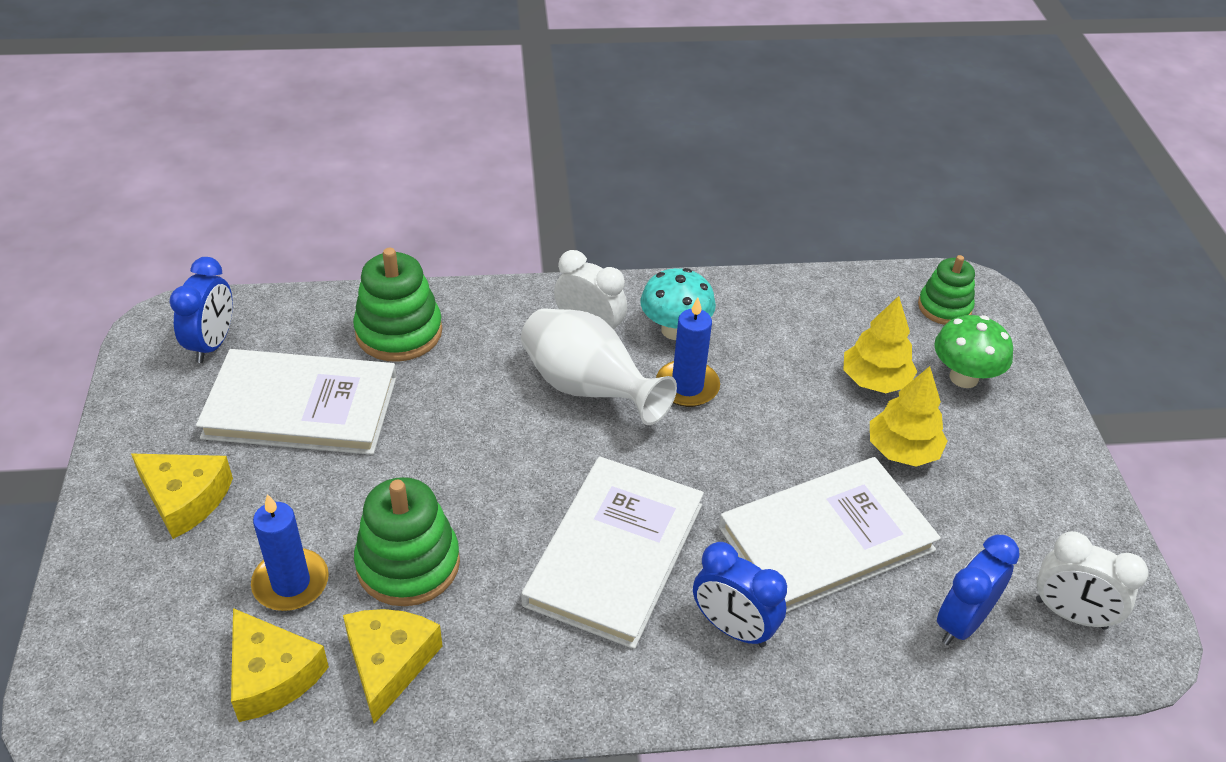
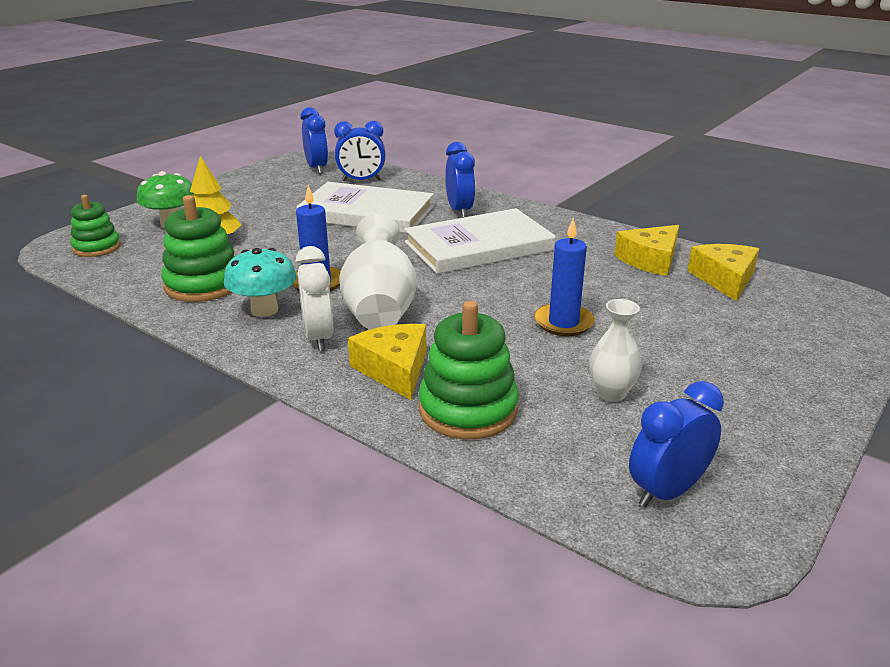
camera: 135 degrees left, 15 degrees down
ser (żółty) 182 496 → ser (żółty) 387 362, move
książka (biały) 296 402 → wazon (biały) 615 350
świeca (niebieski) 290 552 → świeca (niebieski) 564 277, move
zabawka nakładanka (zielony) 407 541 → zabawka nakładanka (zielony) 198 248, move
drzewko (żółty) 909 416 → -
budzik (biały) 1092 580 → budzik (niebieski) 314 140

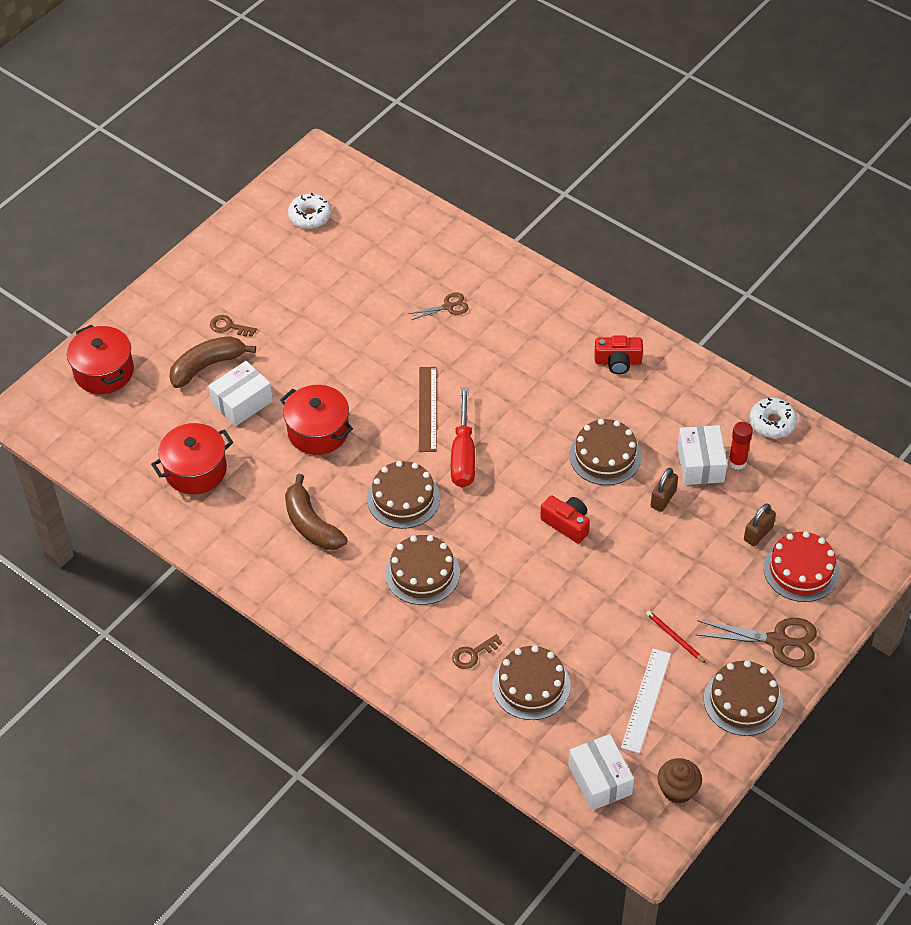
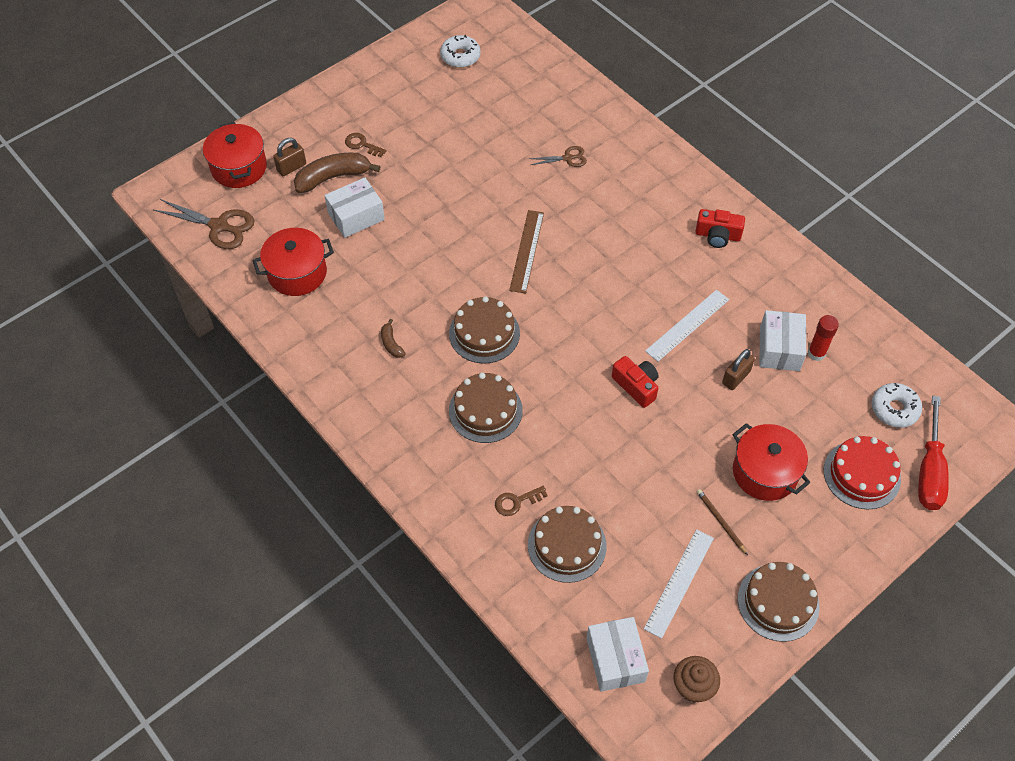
camera: 10 degrees right, 5 degrees up
garnek (czerwony) 316 420 → garnek (czerwony) 771 462, move
banan (brązowy) 316 512 → banan (brązowy) 393 338, x0.49
śrubokręt (czerwony) 463 437 → śrubokręt (czerwony) 933 453, move
tort (brązowy) 605 452 → linijka (biały) 687 326
ołówek (czerwony) 676 637 → ołówek (brązowy) 722 522
nożyczki (brązowy) 756 642 → nożyczki (brązowy) 204 224, move
kłódka (brązowy) 760 524 → kłódka (brązowy) 289 157, move
donut (biały) 773 418 → donut (biały) 896 405, move

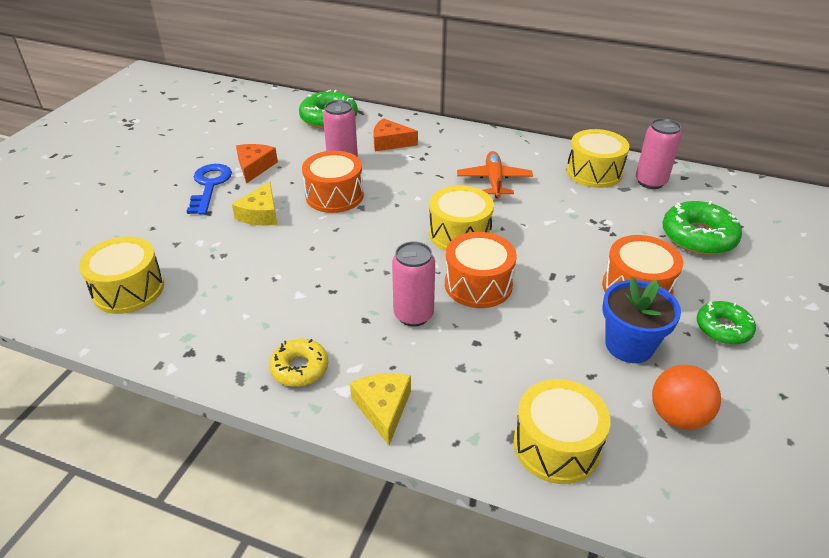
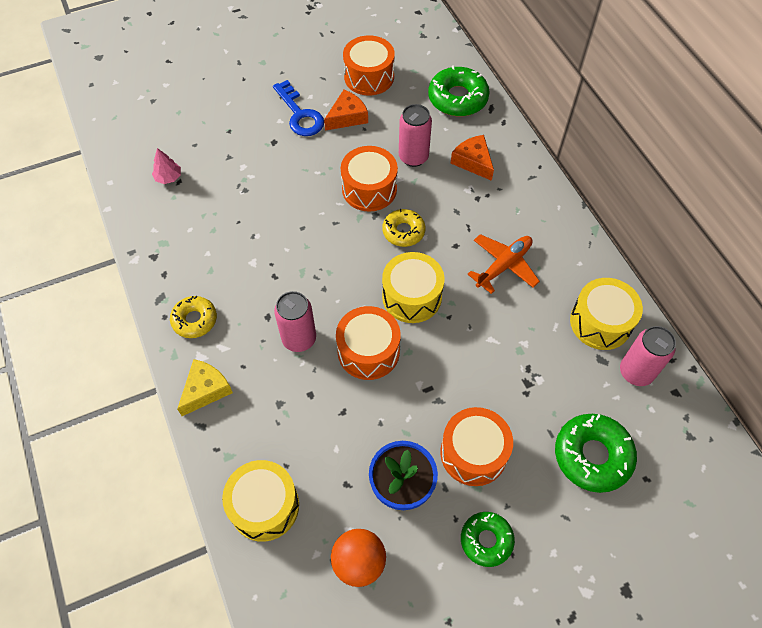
camera: 45 degrees right, 20 degrees up
bęben (żółty) 121 275 → drzewko (różowy) 166 166
klucz (niebieski) 209 189 → klucz (niebieski) 298 108, 105 degrees clockwise
ser (żółty) 254 204 → -
- → bęben (pomarańczowy) 369 65
- → donut (żółty) 403 228

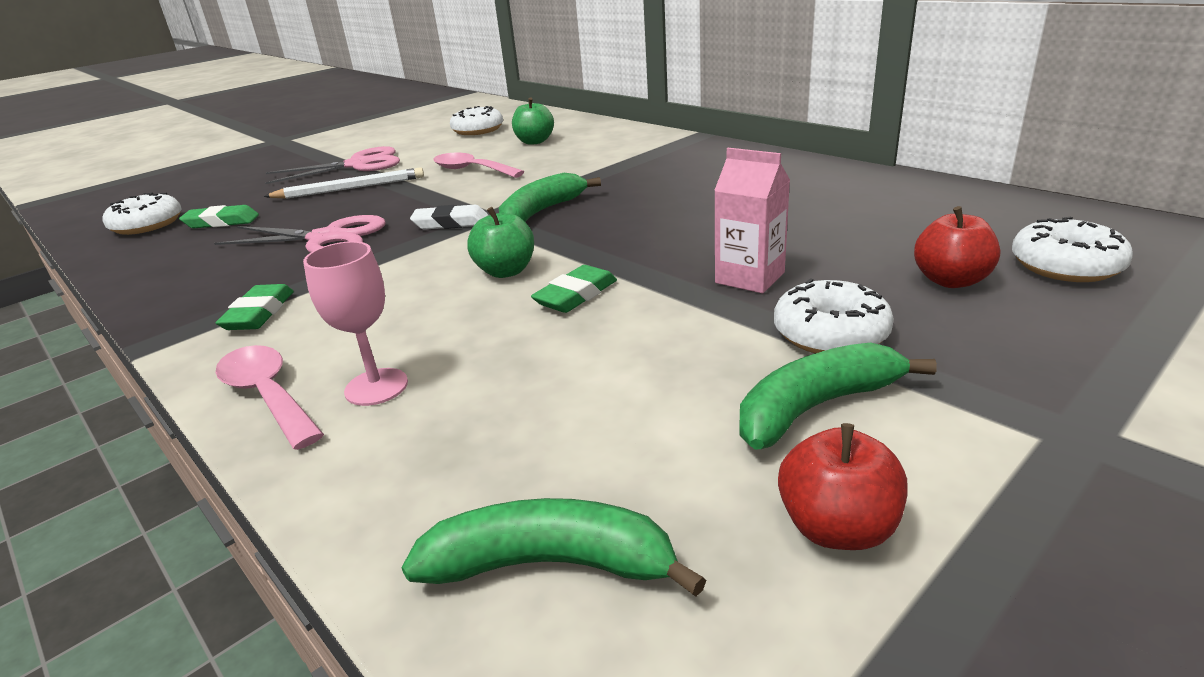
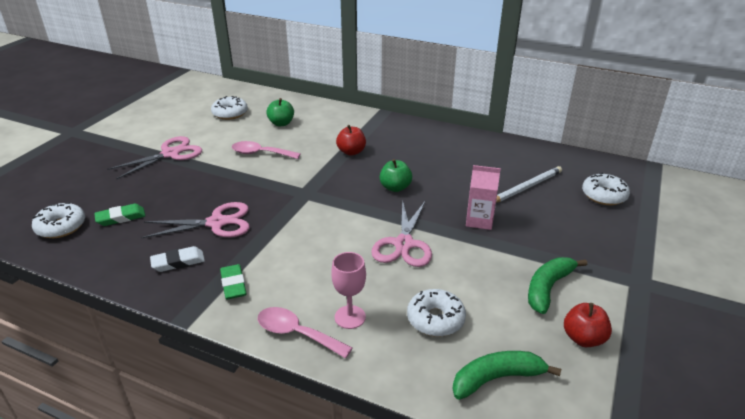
camera: 25 degrees left, 5 degrees up
ołówek (biały) 343 183 → ołówek (biały) 529 184, move
gumka do mazania (biały) 449 217 → gumka do mazania (biały) 177 259, move
jabłko (zielony) 500 242 → jabłko (zielony) 396 175, move
banan (zielony) 549 197 → -
gumka do mazania (zielony) 574 289 → nożyczki (różowy) 401 233
donut (biały) 834 315 → donut (biały) 436 313, move
jabłko (czerwony) 957 247 → jabłko (czerwony) 351 140, move

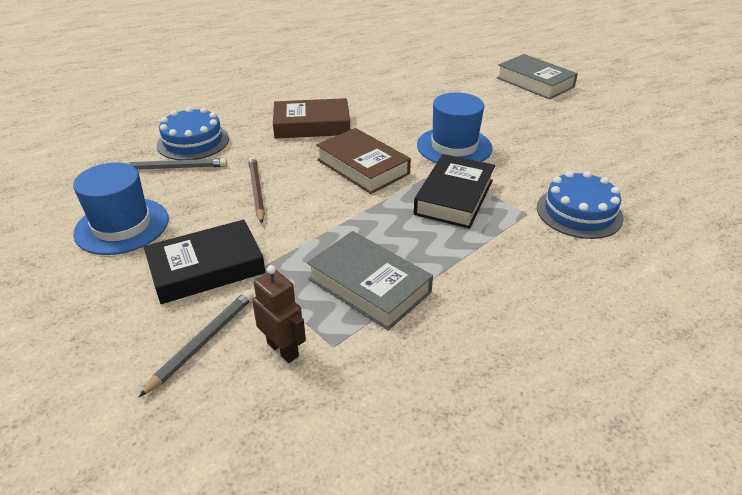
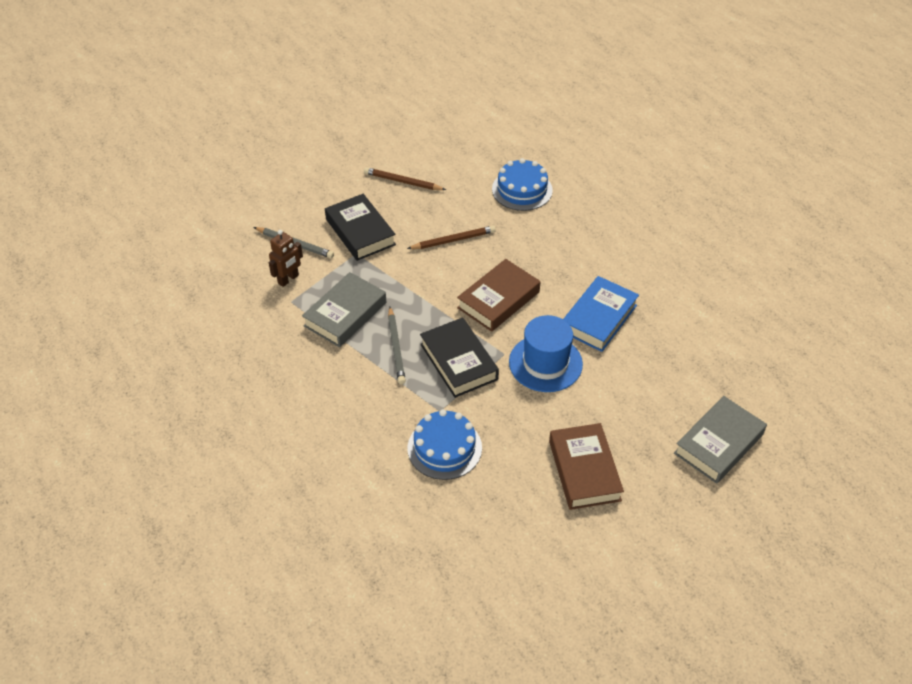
camera: 85 degrees right, 10 degrees up
kapelusz (niebieski) 121 208 → ołówek (brązowy) 405 178
ołówek (szary) 176 163 → ołówek (szary) 397 345, move
książka (brązowy) 311 118 → książka (brązowy) 586 466, move
książka (czarny) 454 191 → książka (czarny) 459 357, 45 degrees clockwise
- → książka (niebieski) 601 314

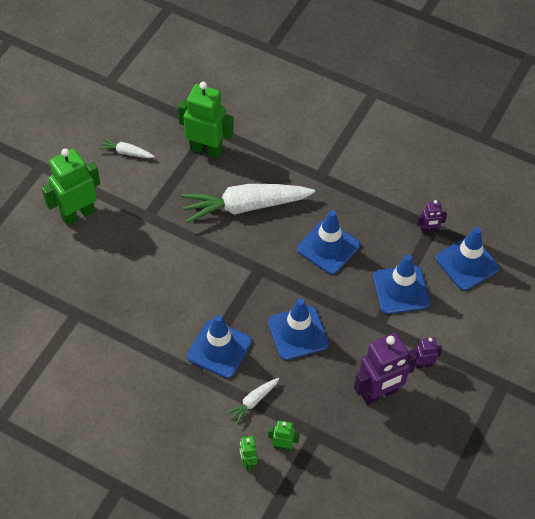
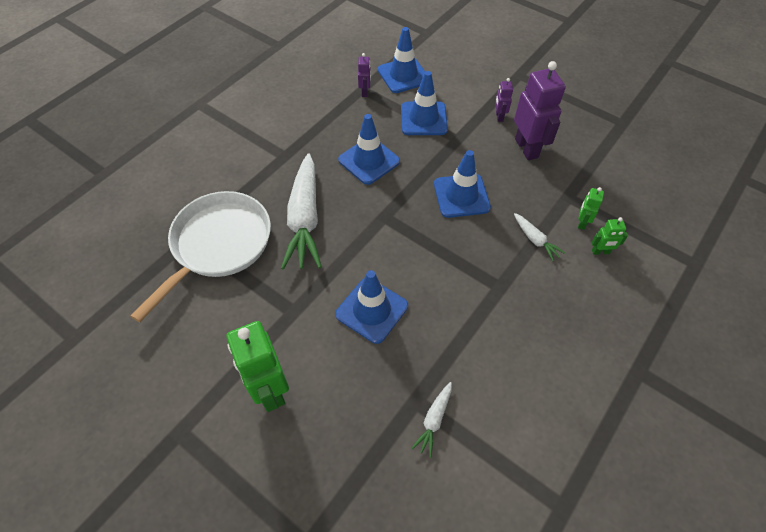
camera: 80 degrees left, 0 degrees up
marchewka (biały) 126 147 → marchewka (biały) 431 420, move
robot (zielony) 206 120 → patelnia (biały) 201 256
pachołek (niebieski) 219 346 → pachołek (niebieski) 371 307, move

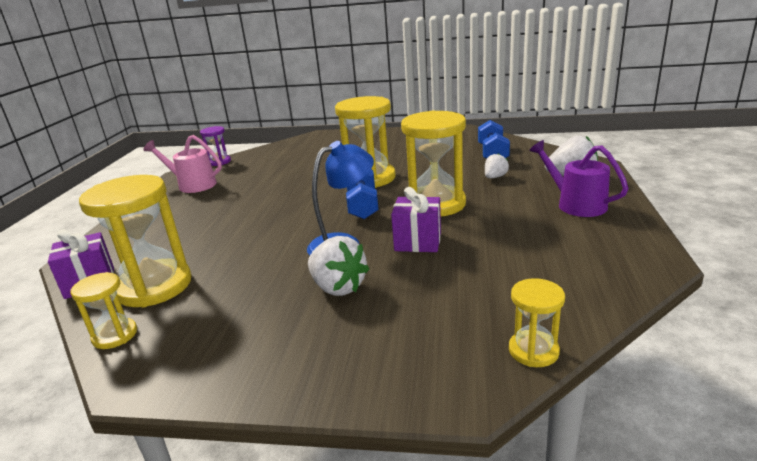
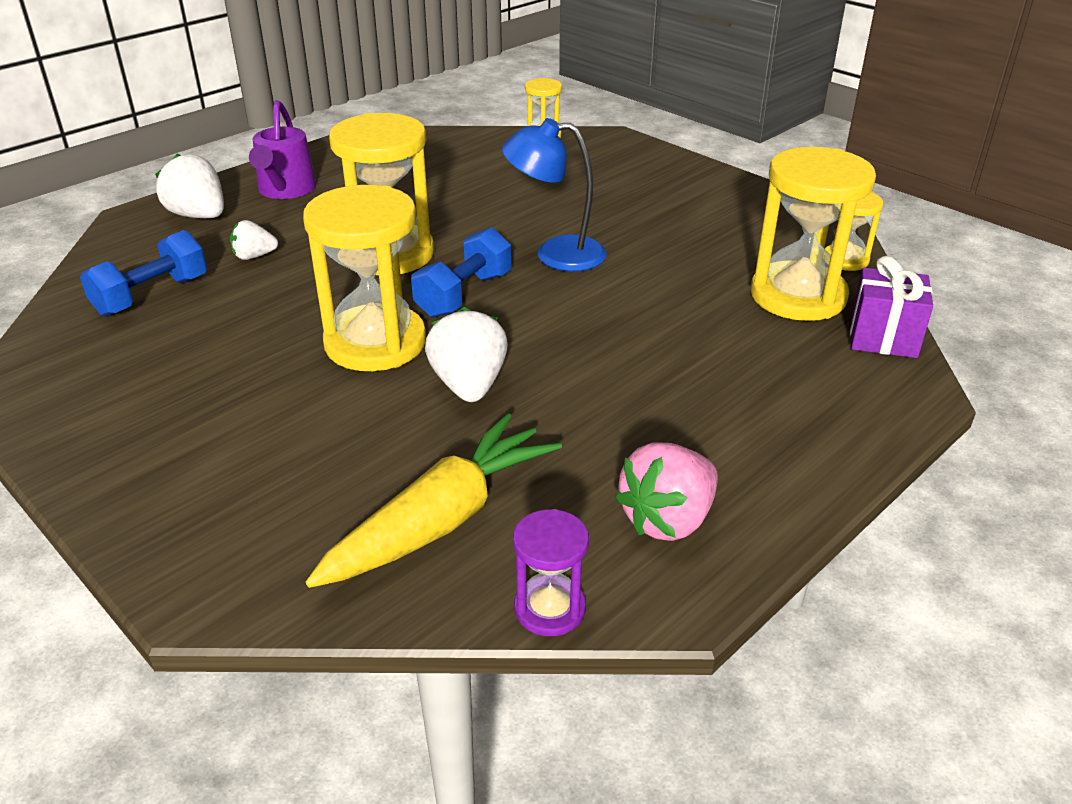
camera: 145 degrees left, 10 degrees up
konewka (różowy) 182 164 → truskawka (różowy) 666 491
truskawka (biały) 338 266 → truskawka (biały) 466 354, move
prezent (fioletowy) 416 219 → -
- → marchewka (żółty) 434 500

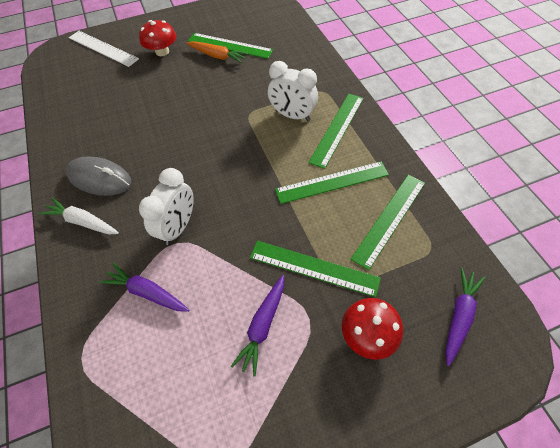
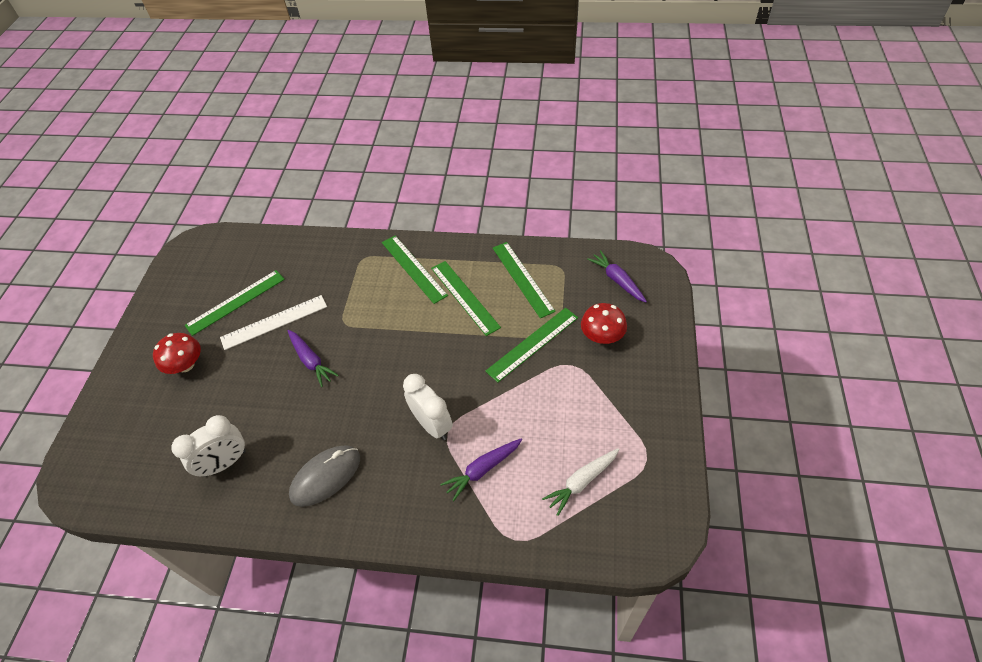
camera: 60 degrees left, 5 degrees down
marchewka (biały) 79 216 → marchewka (biały) 581 482, move
linijka (biały) 104 49 → linijka (biały) 273 322, move
marchewka (pomarańczowy) 217 52 → -
marchewka (fioletowy) 257 325 → marchewka (fioletowy) 313 358, move
budzik (biały) 293 91 → budzik (biały) 208 446, move
linijka (zielony) 332 182 → linijka (zielony) 466 298, 45 degrees counterclockwise

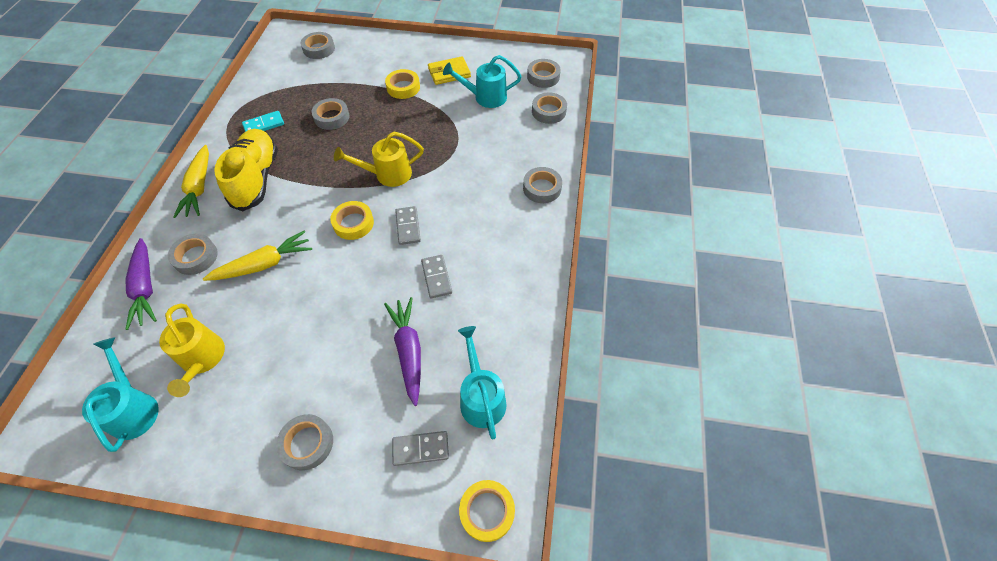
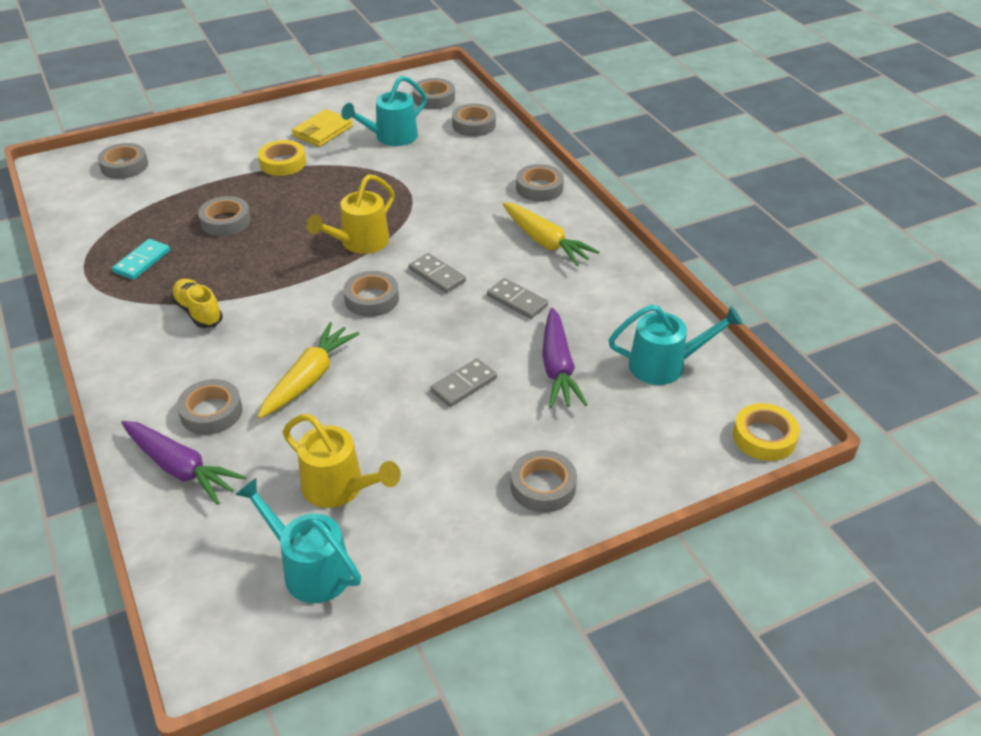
camera: 35 degrees left, 15 degrees down
marchewka (żółty) 191 181 → marchewka (żółty) 551 234, move
but (żółty) 246 170 → but (żółty) 197 303, x0.54
taśma klejąca (żółty) 352 220 → taśma klejąca (szary) 371 294
marchewka (fioletowy) 402 351 → marchewka (fioletowy) 565 358, 135 degrees counterclockwise
kostka domina (szary) 420 448 → kostka domina (szary) 463 382, move
konewka (turkusowy) 482 382 → konewka (turkusowy) 676 345, 135 degrees clockwise

